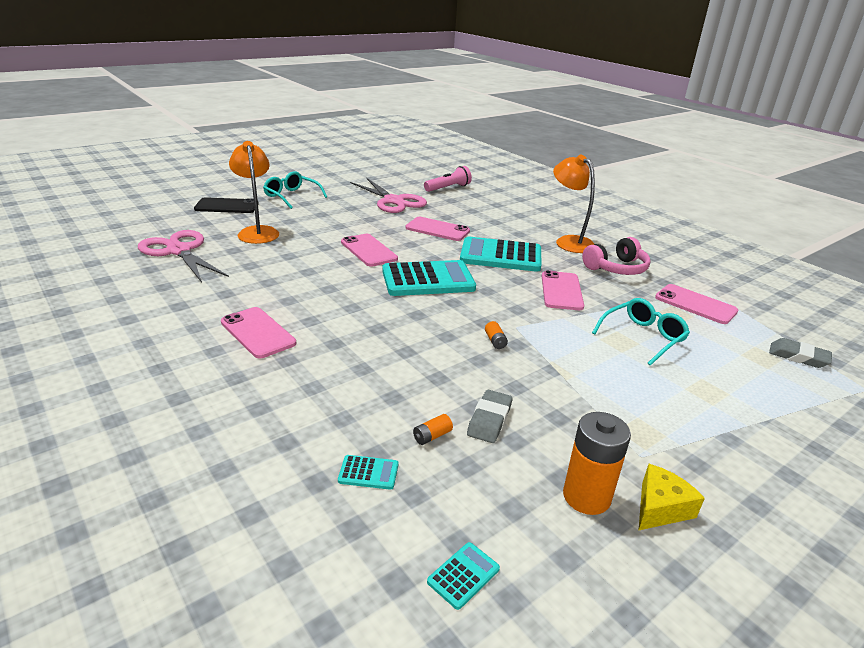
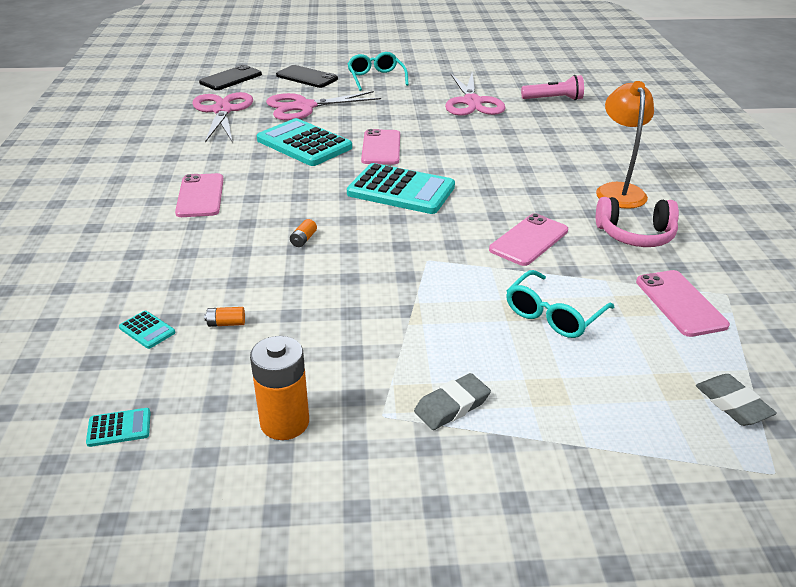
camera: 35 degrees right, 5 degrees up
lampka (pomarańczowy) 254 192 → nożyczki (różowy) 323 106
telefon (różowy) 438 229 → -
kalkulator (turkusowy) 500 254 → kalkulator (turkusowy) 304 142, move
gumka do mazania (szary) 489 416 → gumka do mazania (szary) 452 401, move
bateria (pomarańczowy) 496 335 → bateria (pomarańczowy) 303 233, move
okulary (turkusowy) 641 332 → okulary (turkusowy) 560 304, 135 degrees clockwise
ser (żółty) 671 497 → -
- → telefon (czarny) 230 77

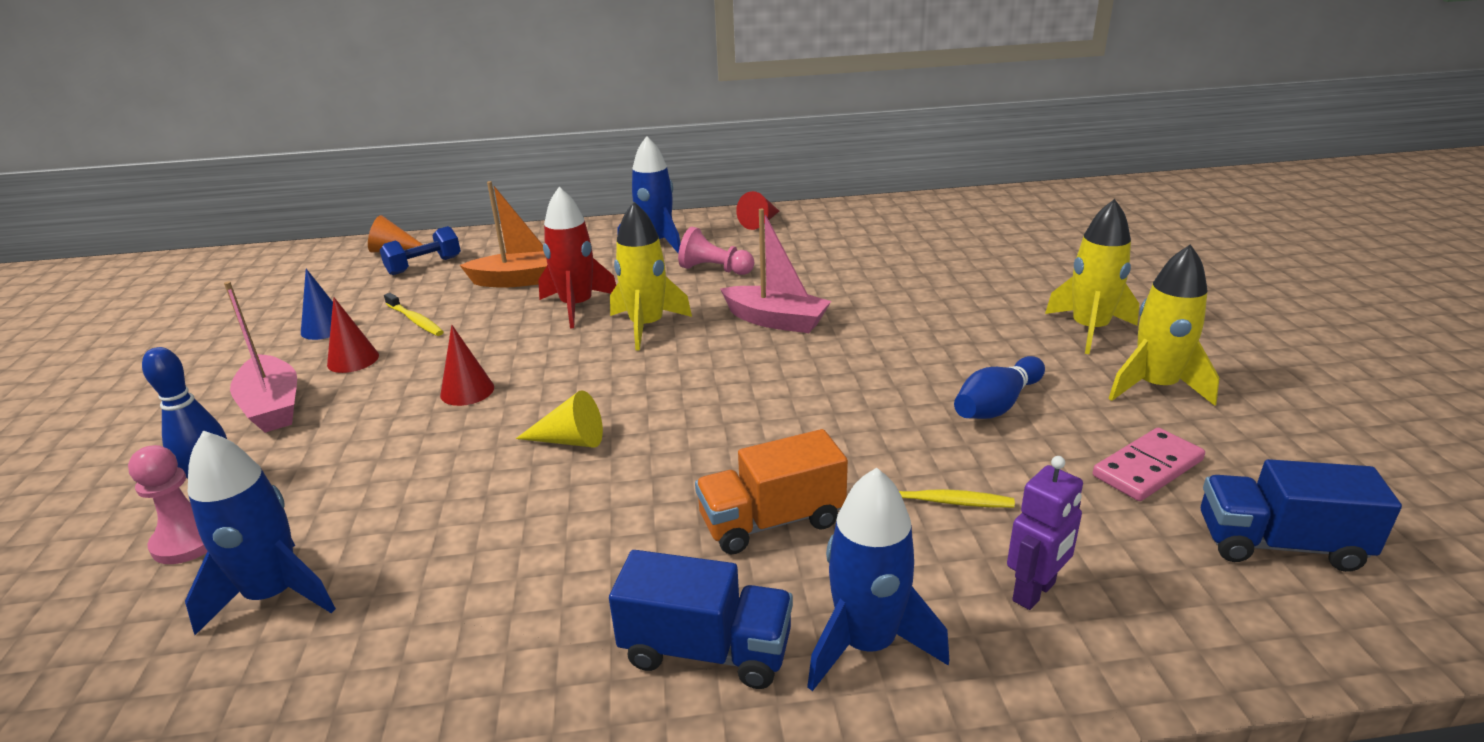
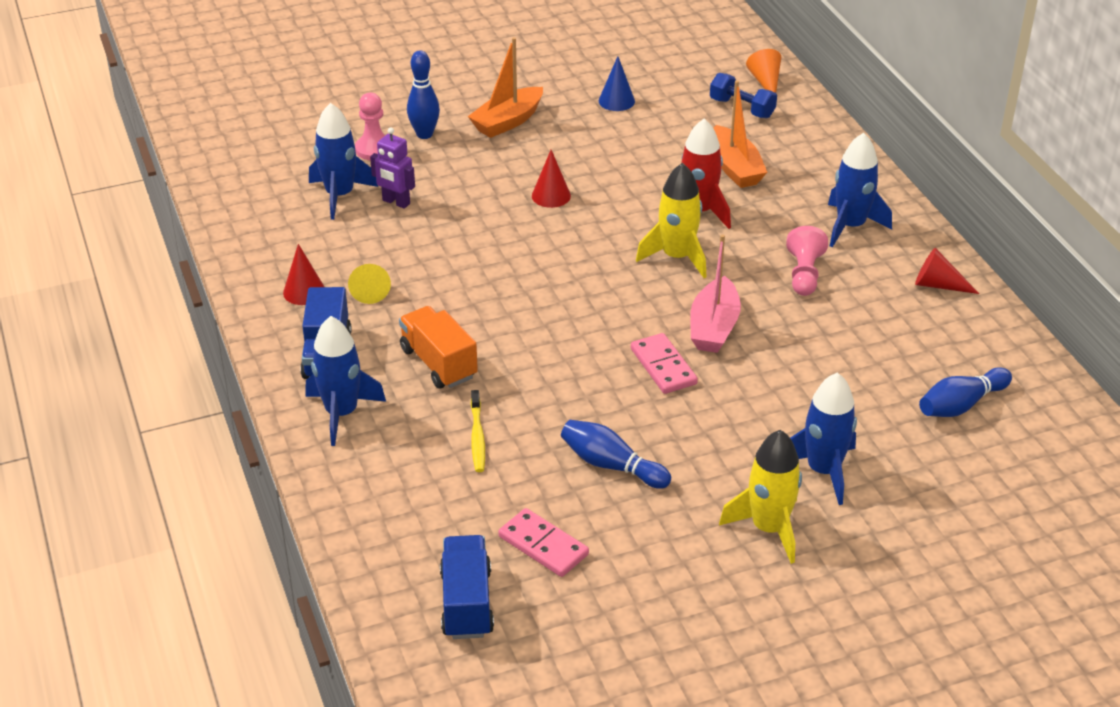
camera: 75 degrees right, 10 degrees up
łódka (różowy) 260 357 → łódka (pomarańczowy) 505 87
stożek (czerwony) 353 335 → stożek (czerwony) 303 274, move
szczoteczka do zębów (żółty) 414 314 → -
stożek (żółty) 559 419 → stożek (żółty) 369 284, move
robot (fioletowy) 1045 533 → robot (fioletowy) 392 168, move
rakieta (żółty) 1164 325 → -
- → kostka domina (różowy) 664 363
- → rakieta (niebieski) 824 438
- → kręgiel (niebieski) 965 392

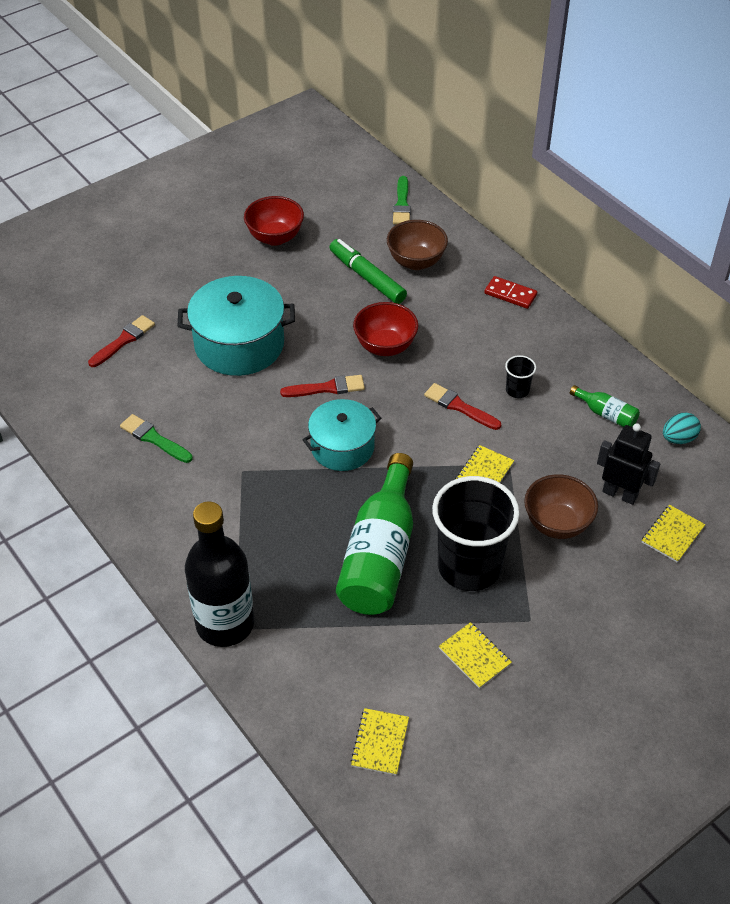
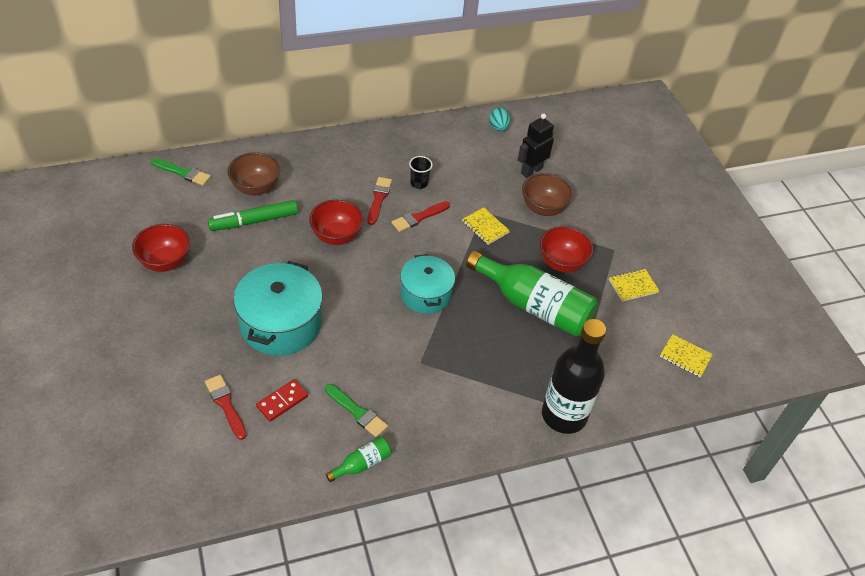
camera: 75 degrees left, 0 degrees up
pędzel (zielony) 156 438 → pędzel (zielony) 356 411, 105 degrees counterclockwise
pędzel (czerwony) 322 386 → pędzel (czerwony) 380 201, move
szklanka (czarny) 476 533 → miska (czerwony) 566 249
kostka domina (czerwony) 510 292 → kostka domina (czerwony) 282 400, move
butelka (zielony) 605 406 → butelka (zielony) 359 459, move
zeszyt (żółty) 673 534 → -

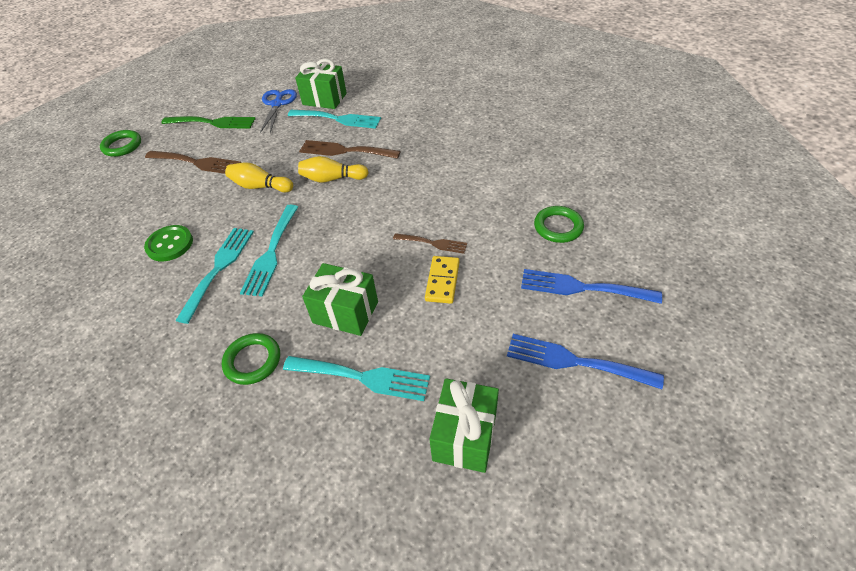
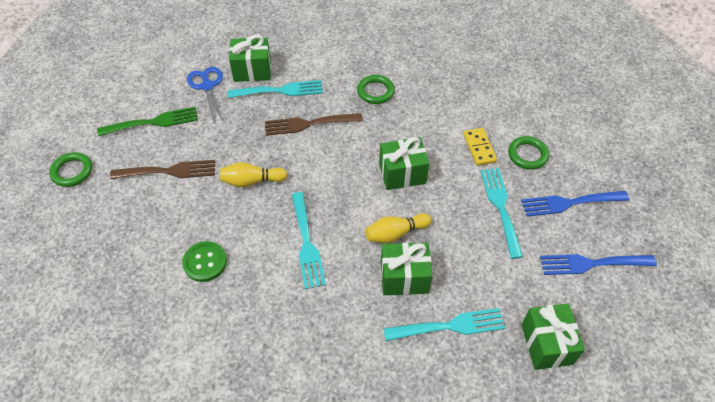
camera: 25 degrees left, 5 degrees up
widelec (turkusowy) 214 276 → widelec (turkusowy) 501 213, move
pierścień (zielony) 251 359 → pierścień (zielony) 376 89, move
kręgiel (żółty) 333 169 → kręgiel (żółty) 398 228, move
widelec (brązowy) 430 243 → -
kostka domina (żółty) 442 280 → kostka domina (żółty) 480 147, move
- → prezent (zielony) 404 163

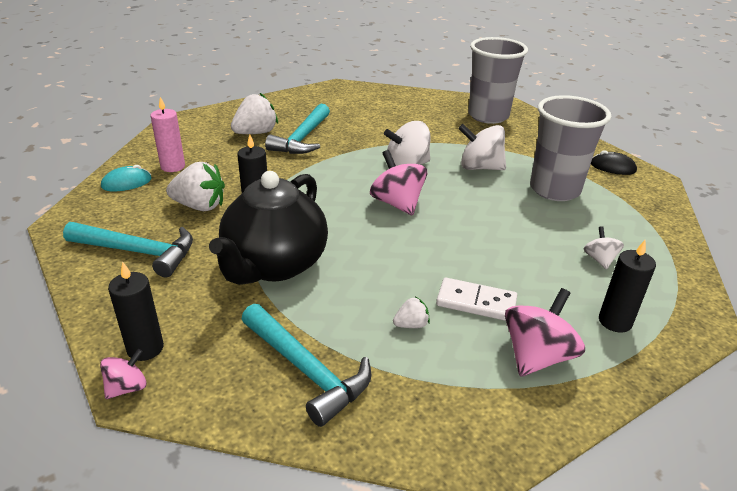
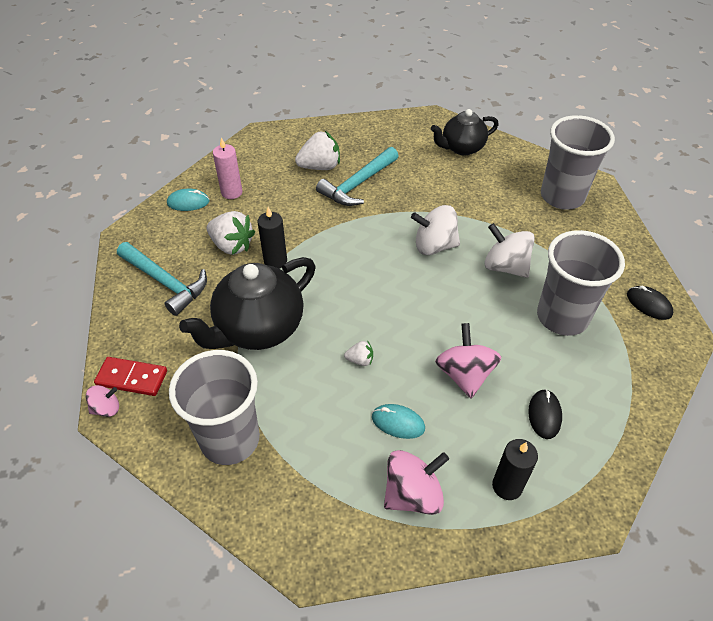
camera: 25 degrees right, 15 degrees up
świeca (czarny) 136 311 → kostka domina (czerwony) 130 376
młotek (turkusowy) 306 365 → szklanka (szary) 214 407
bączek (różowy) 398 183 → bączek (różowy) 468 360, move
truskawka (biały) 411 312 → truskawka (biały) 358 353, move
kostka domina (biały) 476 299 → myszka (turkusowy) 398 421
bączek (biały) 604 247 → myszka (czarny) 545 414
- → imbryk (czarny) 465 132

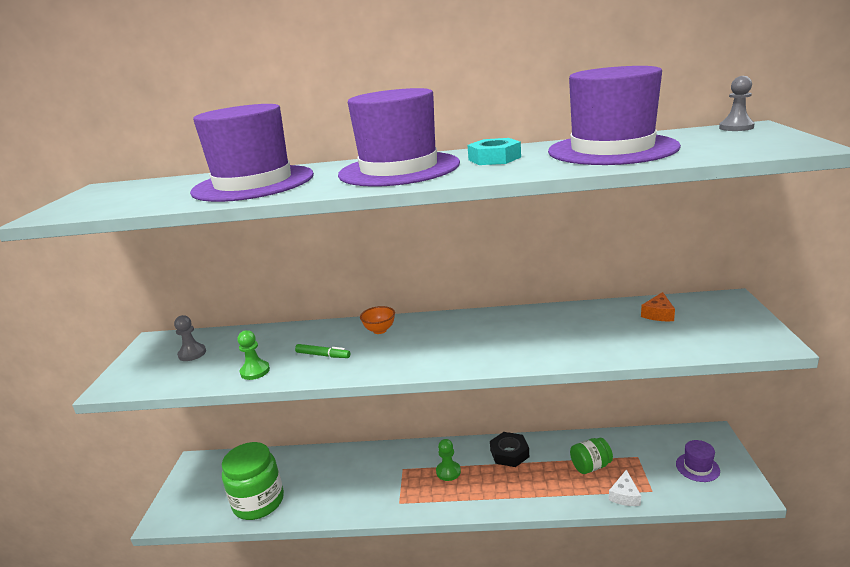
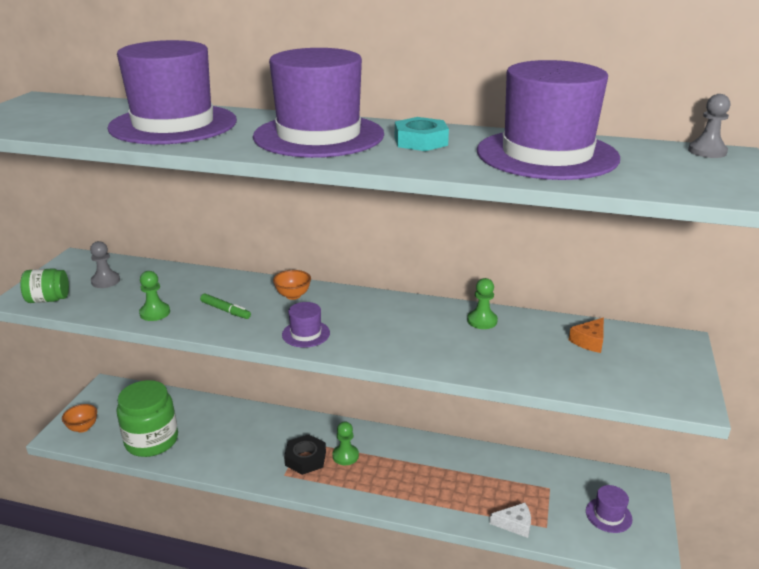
camera: 10 degrees right, 5 degrees up
nakrętka (czarny) 509 449 → nakrętka (czarny) 305 454, move
słoik (zielony) 591 456 → słoik (zielony) 44 285, move
ser (biały) 625 487 → ser (biały) 510 520, 120 degrees counterclockwise
- → miska (pomarańczowy) 79 418
- → kapelusz (fioletowy) 306 324
- → pionek (zielony) 482 303

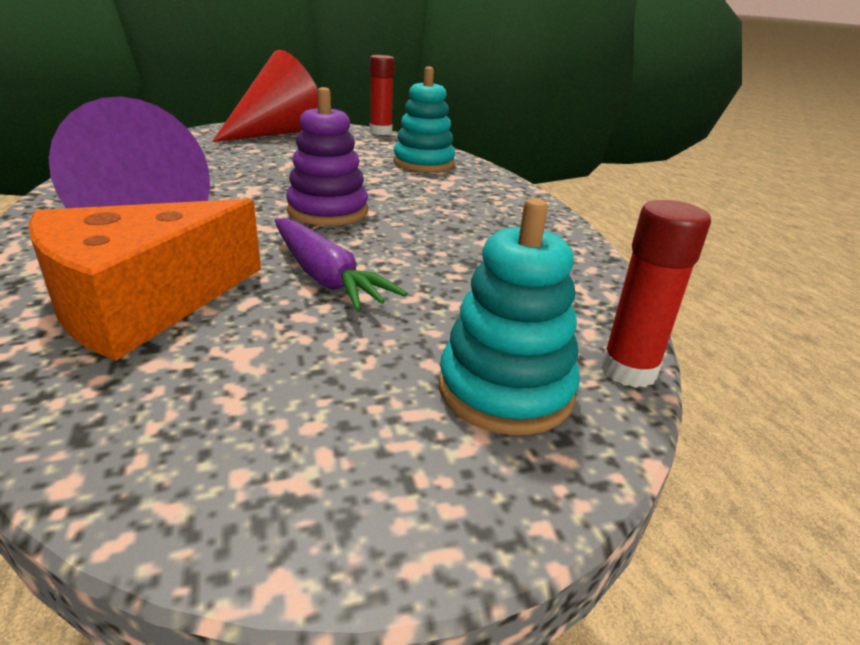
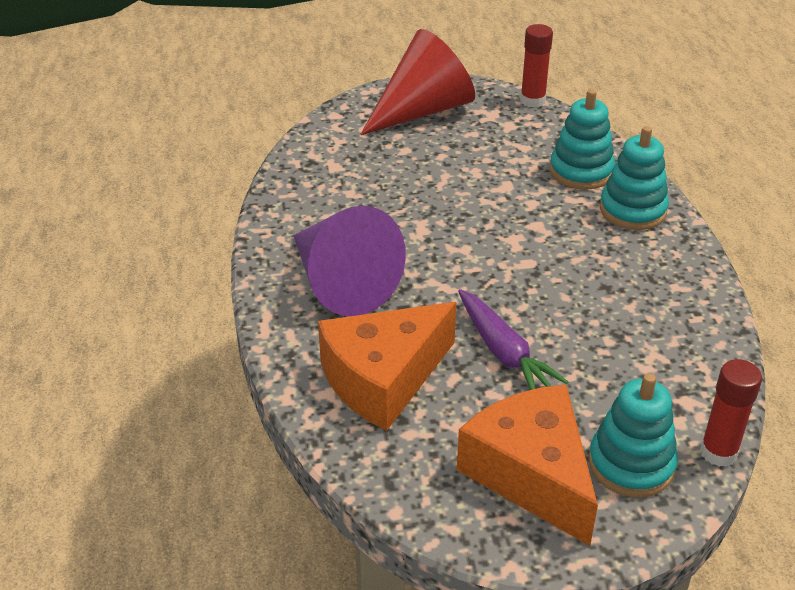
camera: 10 degrees right, 10 degrees up
zabawka nakładanka (fioletowy) 327 156 → -
- → ser (pomarańczowy) 527 465
- → zabawka nakładanka (turkusowy) 634 178

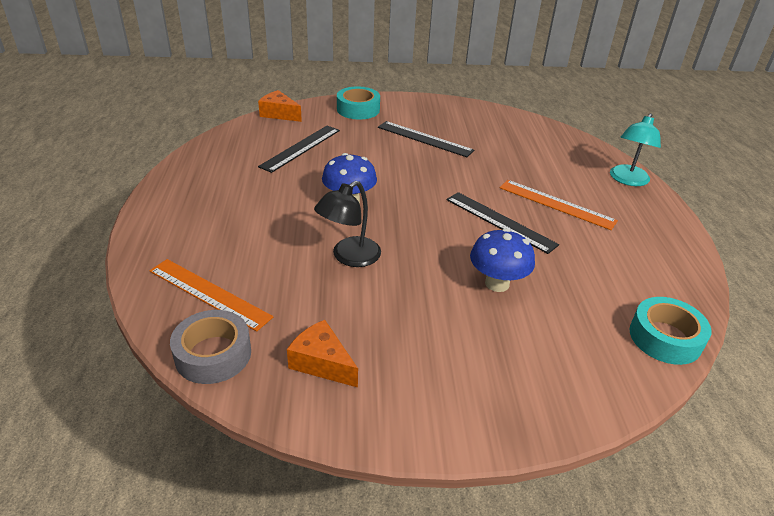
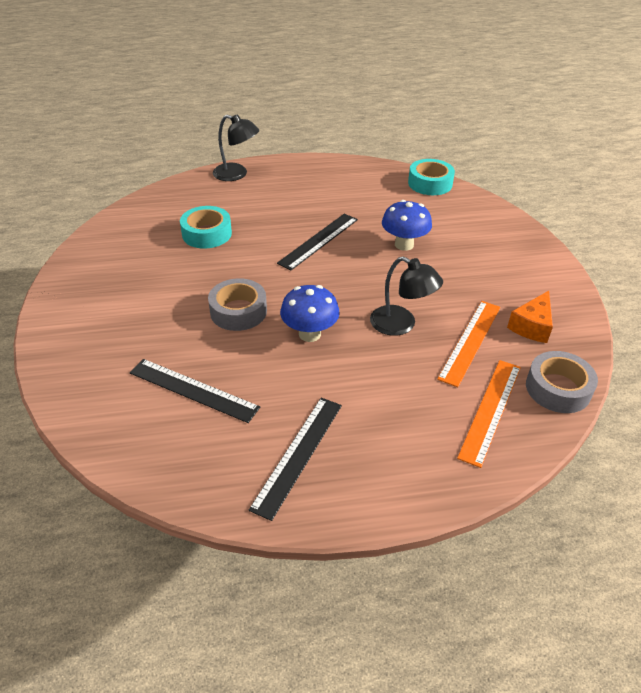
camera: 95 degrees left, 5 degrees up
ser (pomarańczowy) 280 106 → -
taśma klejąca (turkusowy) 358 102 → taśma klejąca (turkusowy) 206 227, move
linijka (czarny) 426 139 → linijka (czarny) 295 459, move
linijka (pomarańczowy) 559 205 → linijka (pomarańczowy) 468 344, move
lampka (turkusowy) 635 149 → lampka (czarny) 236 147
- → taśma klejąca (szary) 237 304

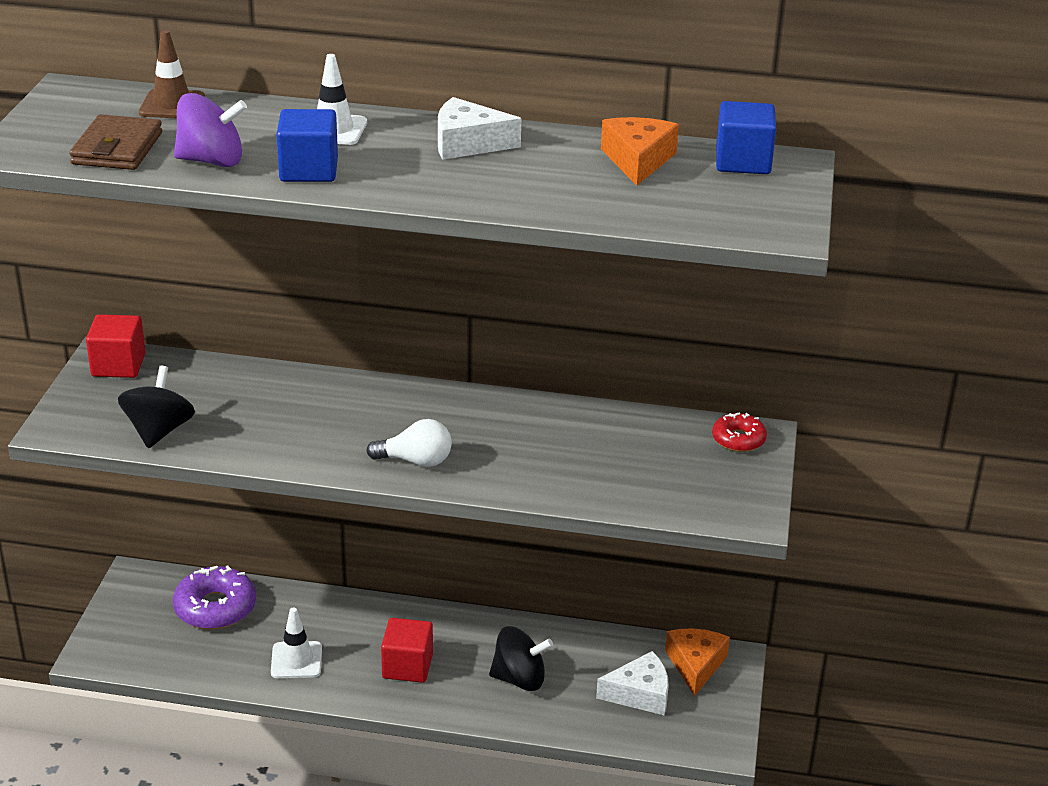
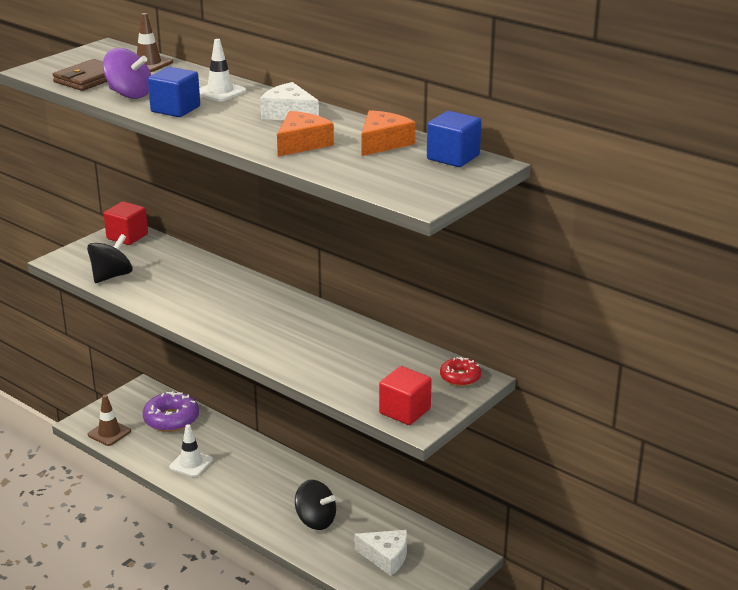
camera: 30 degrees right, 5 degrees down
żarówka (biały) 409 443 → -
sześcian (czerwony) 407 650 → sześcian (czerwony) 405 395, move
ser (pomarańczowy) 697 662 → ser (pomarańczowy) 305 134, move
- → pachołek (brązowy) 109 420

